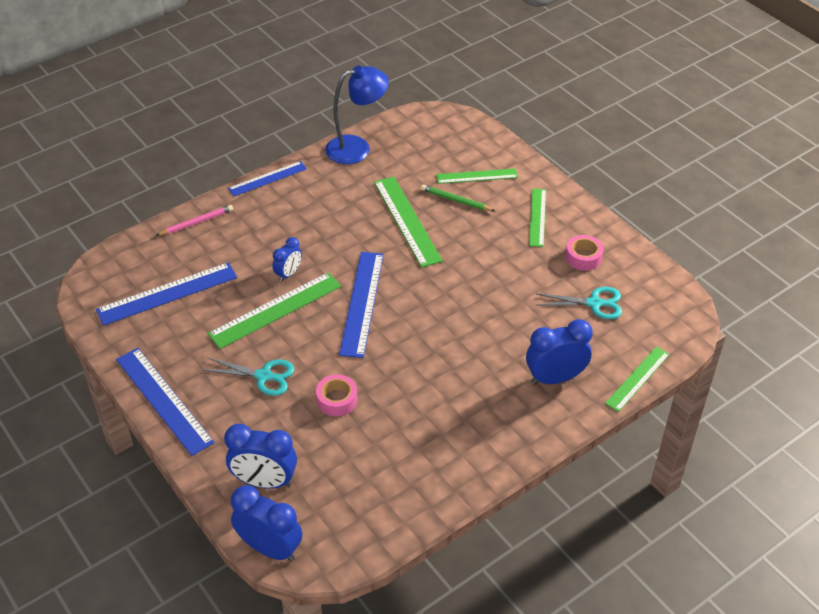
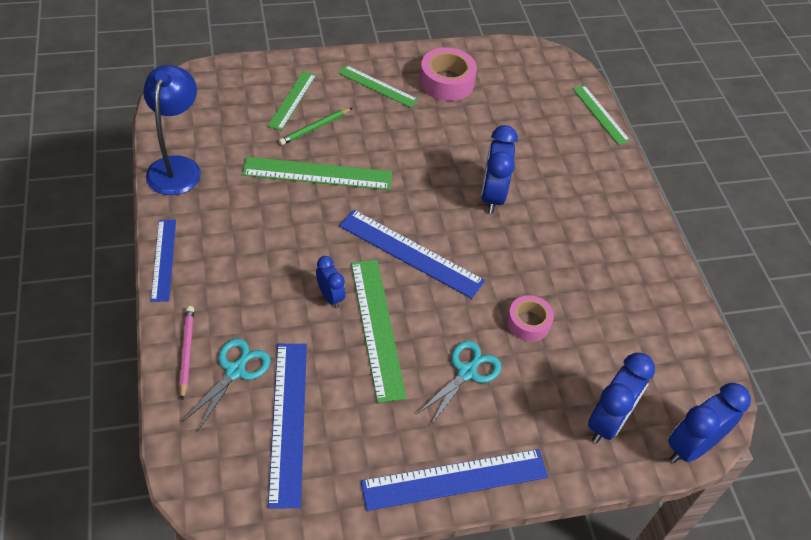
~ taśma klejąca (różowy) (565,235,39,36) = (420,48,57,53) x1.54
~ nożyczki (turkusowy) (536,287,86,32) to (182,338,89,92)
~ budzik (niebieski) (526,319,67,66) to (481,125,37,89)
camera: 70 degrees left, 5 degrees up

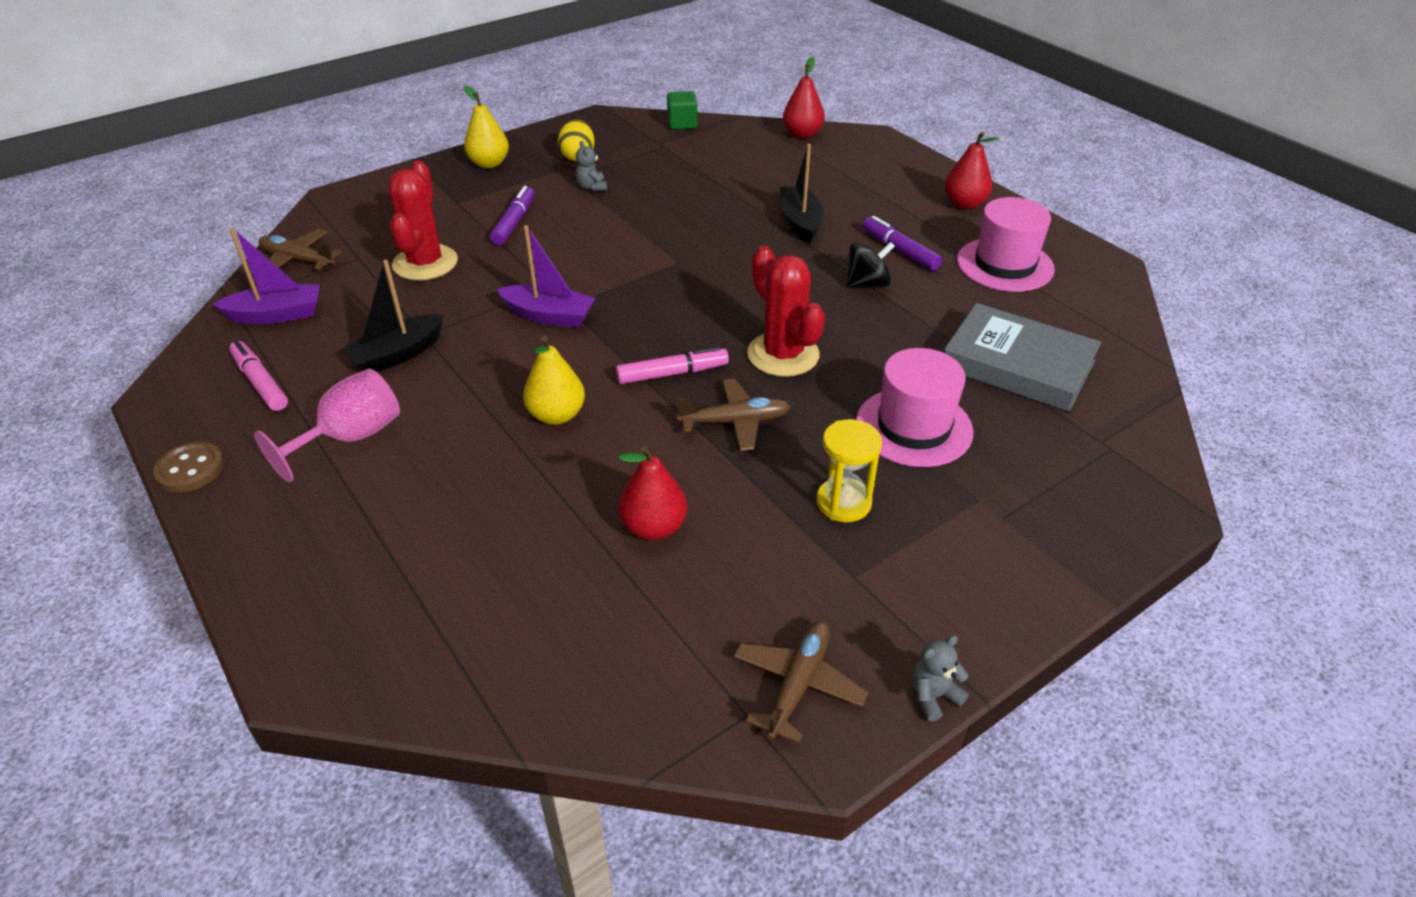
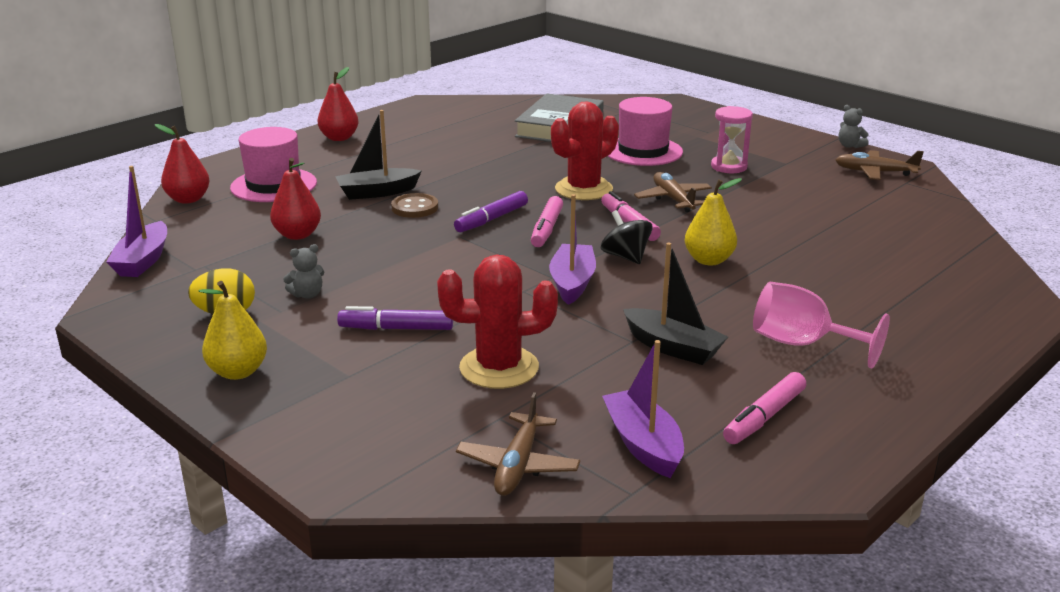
~ sześcian (zielony) (667,91,30,39) to łódka (fioletowy) (106,166,61,111)
~ kapelusz (różowy) (957,197,98,95) to (230,127,87,75)
~ flamaster (fioletowy) (862,216,80,55) to (454,191,74,41)
~ bączek (czarny) (847,242,48,45) to (600,210,53,54)
~ klepsydra (żółty) (816,419,66,103) to klepsydra (różowy) (711,106,42,67)
~ guzik (brązowy) (153,442,71,50) to (391,193,47,25)
~ gruszka (czerwony) (618,445,70,95) to (270,158,51,82)
+ flamaster (różowy) (531,196,32,51)
camera: 100 degrees left, 15 degrees down

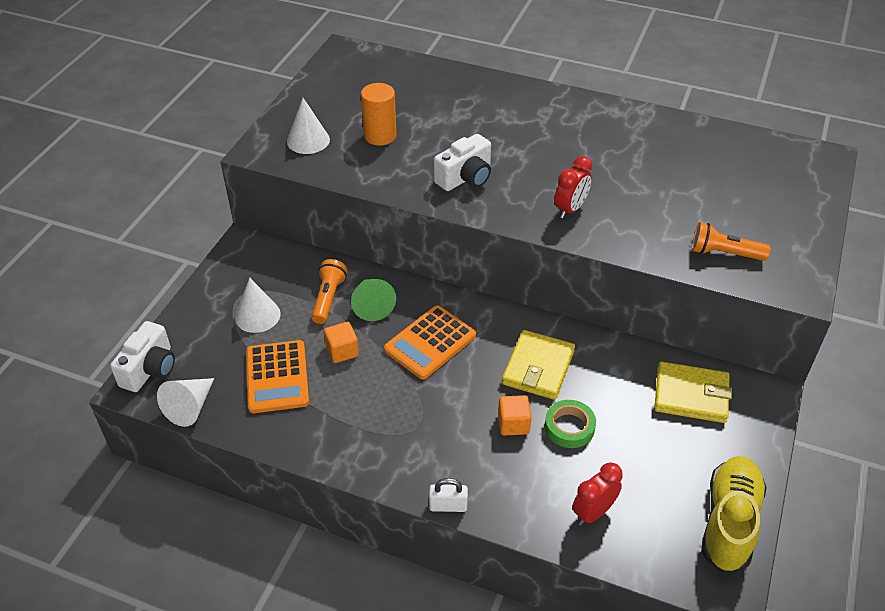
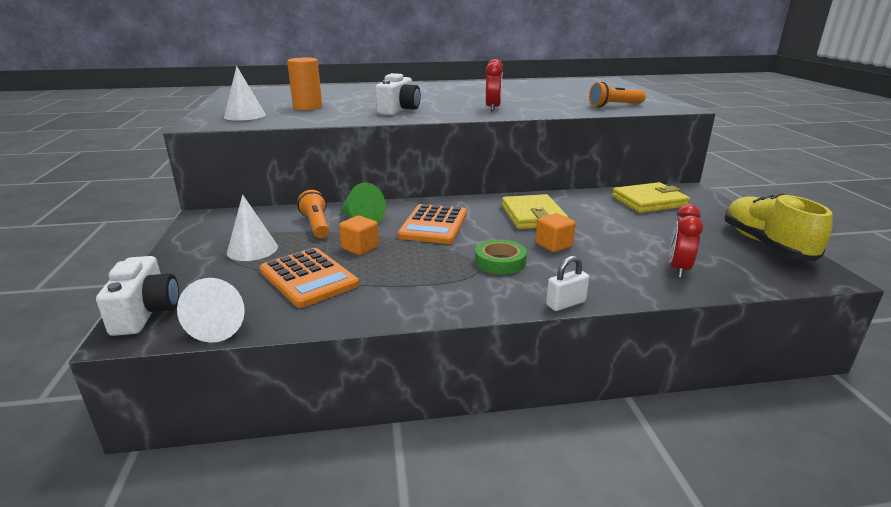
~ taśma klejąca (zielony) (545,400,51,48) to (475,239,52,36)
camera: 30 degrees left, 20 degrees down

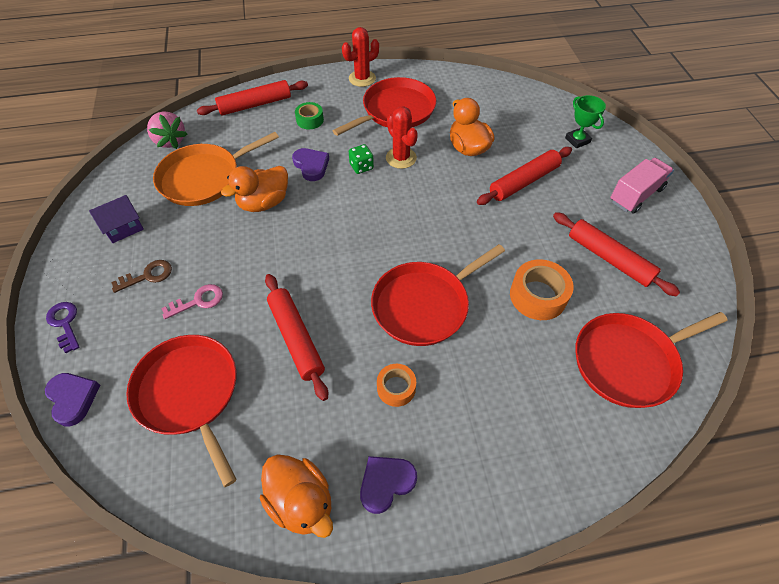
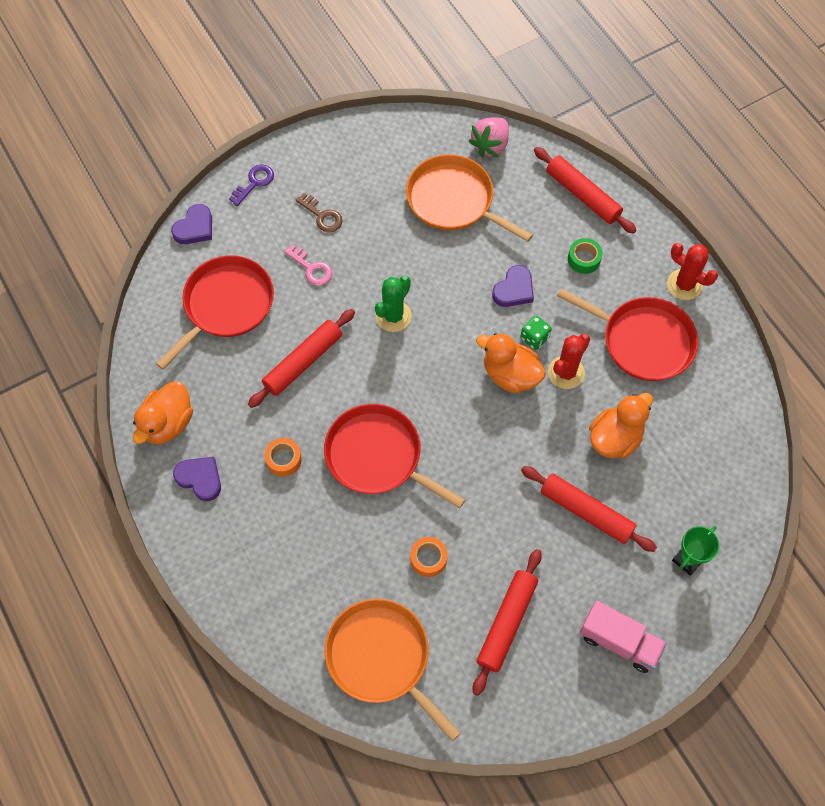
~ kaczka (pomarańczowy) (221,166,67,46) to (476,333,70,60)
- domek (fioletowy) (89,195,55,48)
~ taśma klejąca (pomarańczowy) (510,259,64,61) = (410,537,37,40) x0.62
~ patelnia (czerwony) (575,312,153,96) to patelnia (pomarańczowy) (325,599,136,142)
+ kaktus (zielony) (375,276,37,56)
camera: 70 degrees right, 10 degrees up

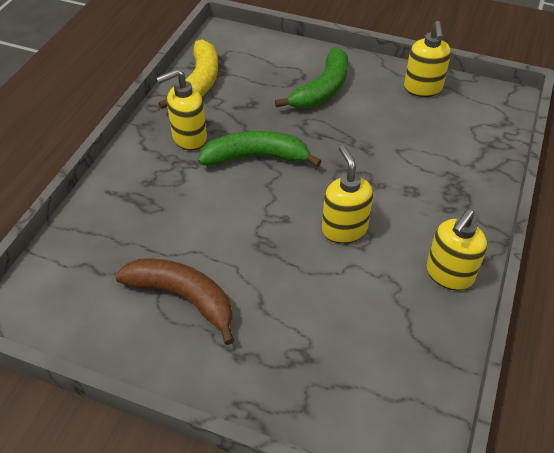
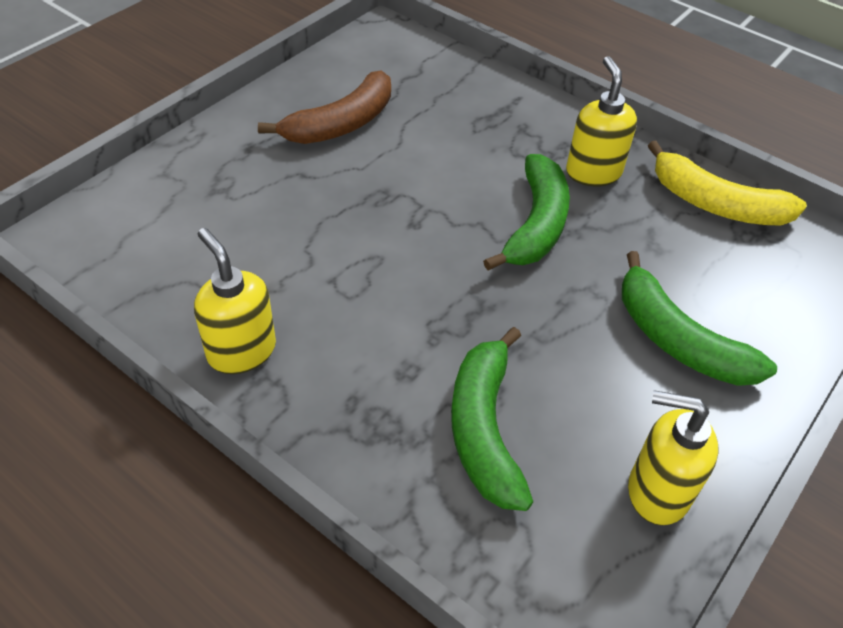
- dozownik mydła (żółty) (322,145,51,99)
+ banan (zielony) (451,327,82,184)
camera: 105 degrees right, 0 degrees up

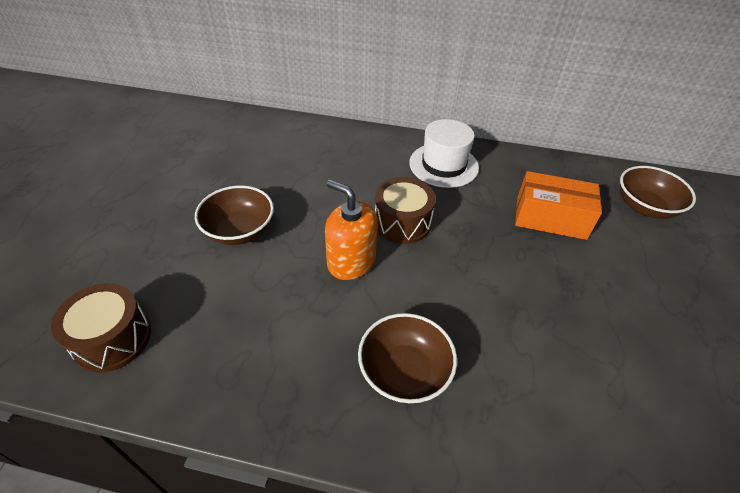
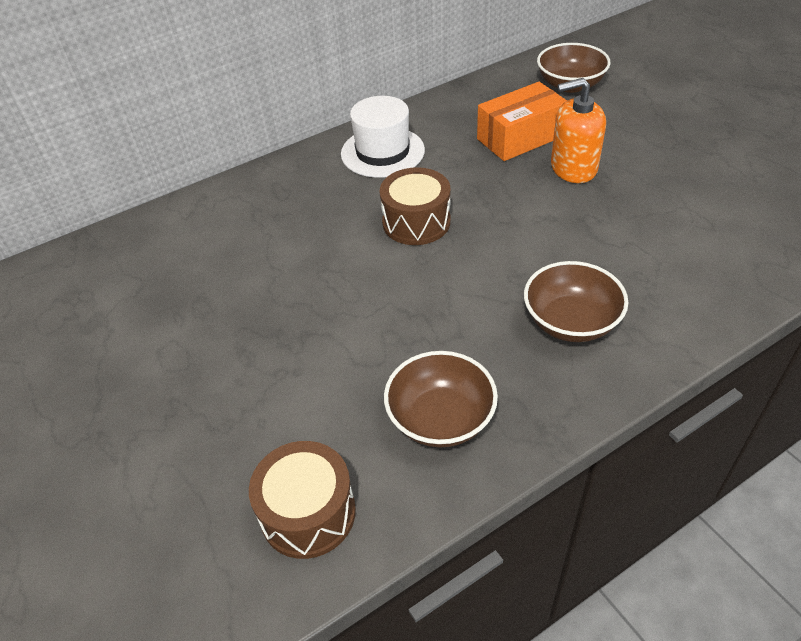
~ dozownik mydła (pomarańczowy) (325,180,53,100) to (551,78,55,105)
~ miska (brązowy) (195,186,79,59) to (384,351,114,97)
camera: 40 degrees left, 0 degrees up

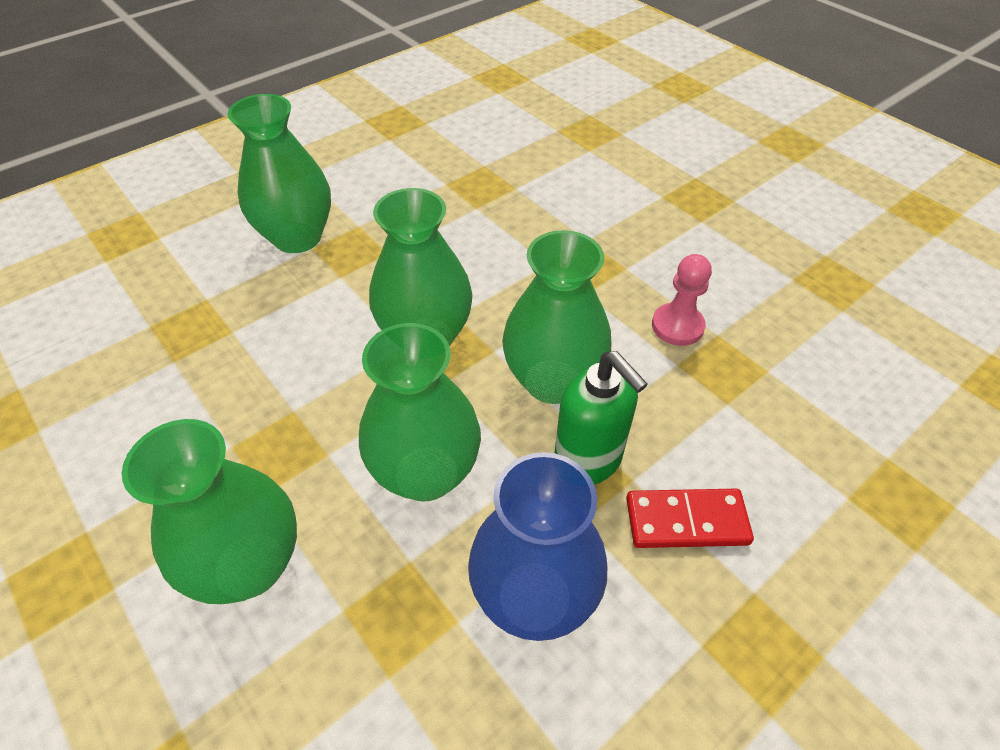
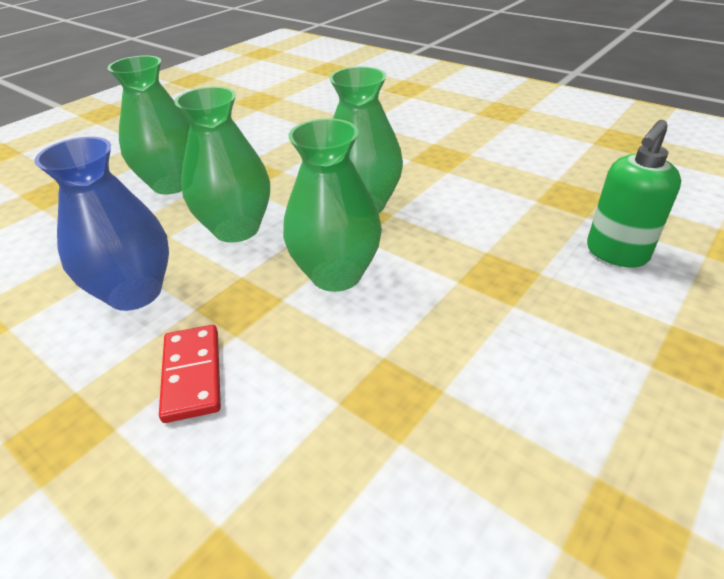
- wazon (zielony) (228,94,103,159)
- pionek (różowy) (652,254,60,92)
~ dozownik mydła (zielony) (554,351,94,134) to (587,120,94,147)
camera: 80 degrees right, 10 degrees down

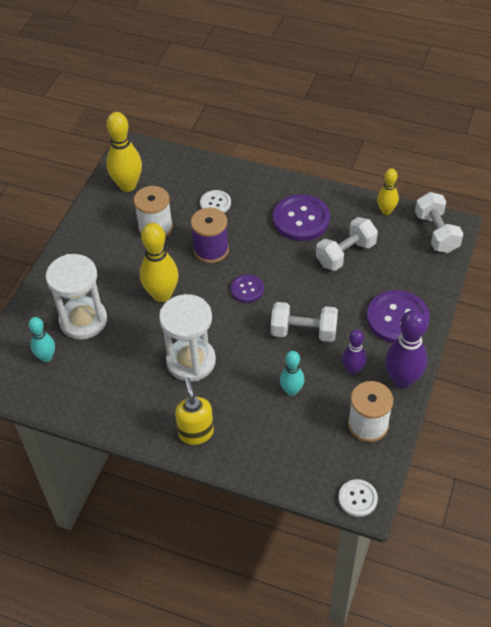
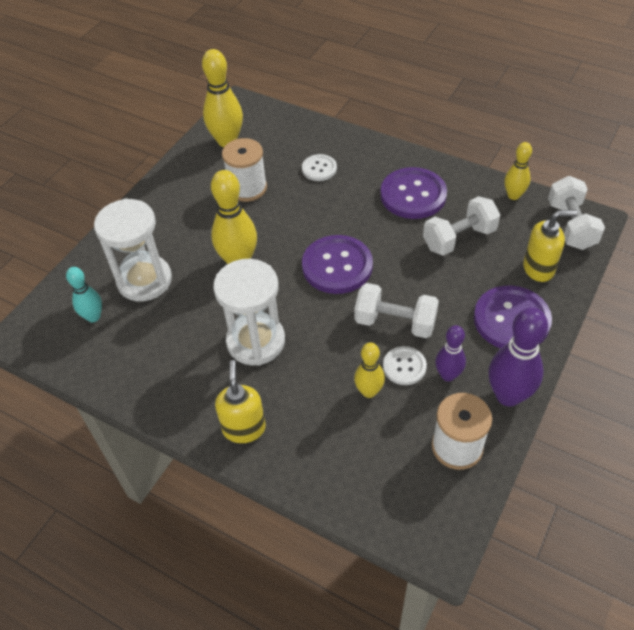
- szpulka (fioletowy) (191,208,38,55)
~ guzik (fioletowy) (231,274,33,29) = (302,235,71,59) x1.81
~ kręgiel (turkusowy) (280,351,24,45) to kręgiel (żółty) (354,343,31,55)
~ guzik (biały) (338,479,40,38) to (383,346,44,39)
+ dozownik mydła (żółty) (523,210,54,72)
camera: 10 degrees right, 0 degrees up

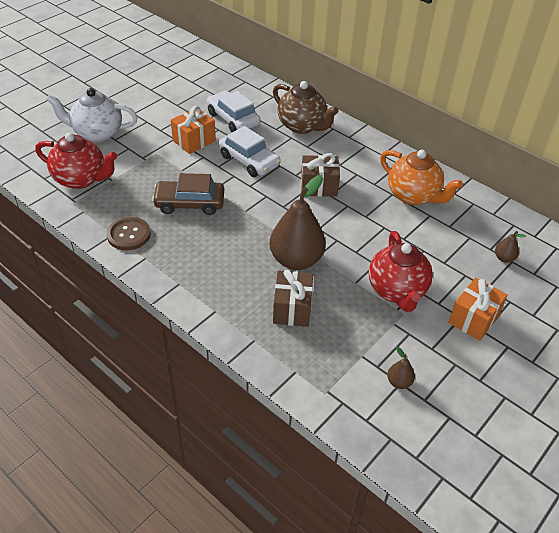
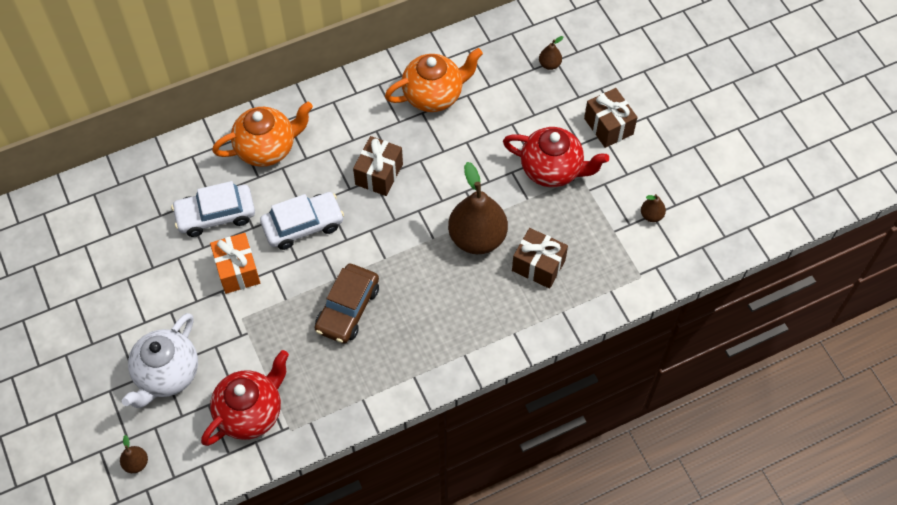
~ imbryk (brązowy) (273,81,65,53) to imbryk (pomarańczowy) (212,102,101,65)
- guzik (brązowy) (107,217,44,33)
~ prezent (pomarańczowy) (448,278,60,63) to prezent (brązowy) (584,88,54,60)
+ gruszka (brązowy) (120,435,28,38)
camera: 65 degrees left, 15 degrees up

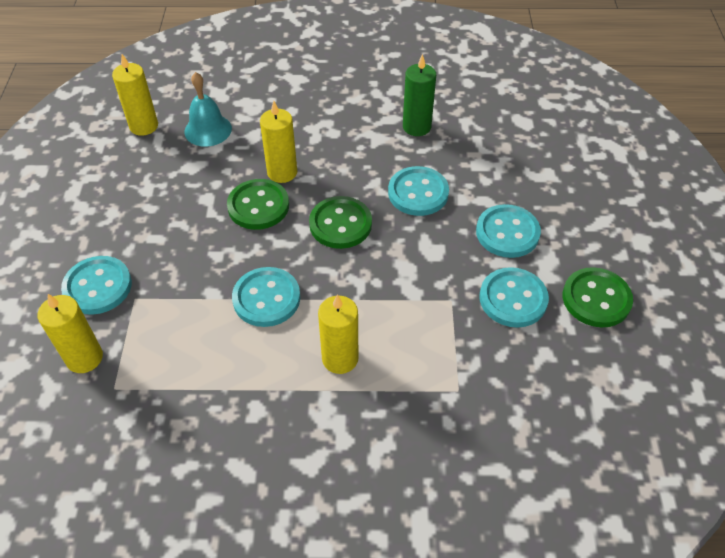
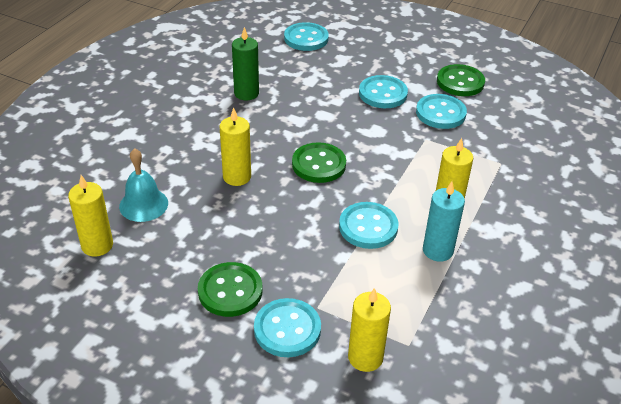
~ guzik (turkusowy) (388,166,61,50) to (284,22,45,29)
~ guzik (zielony) (227,179,62,51) to (198,262,64,55)
+ świeca (turkusowy) (423,181,42,81)
camera: 65 degrees left, 10 degrees down

